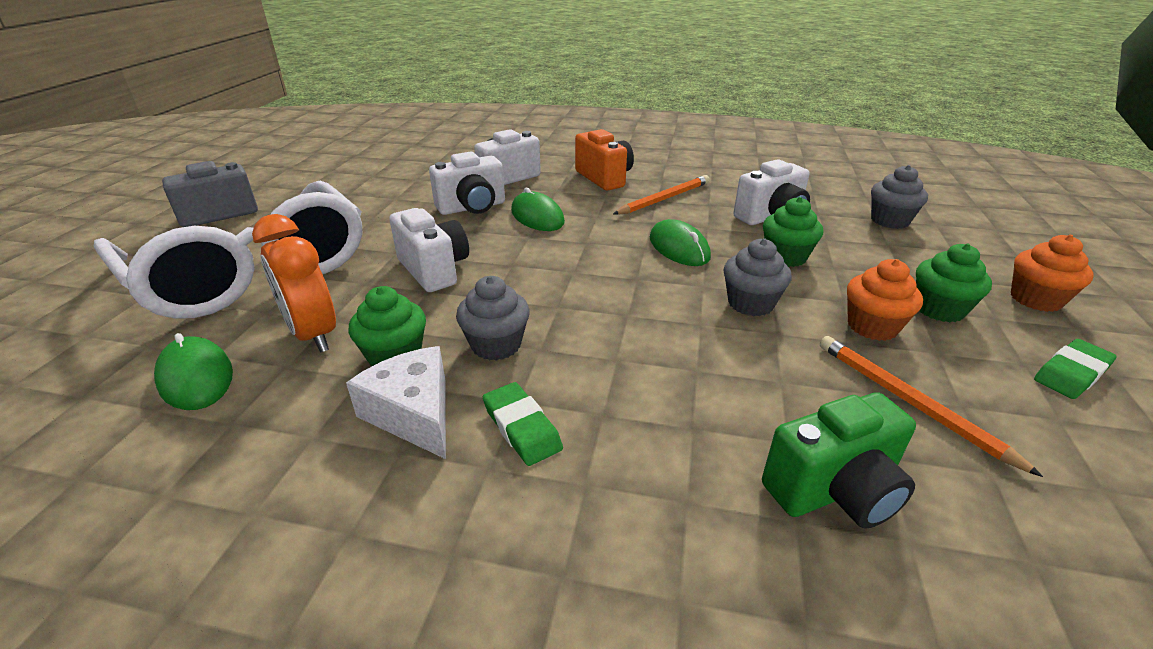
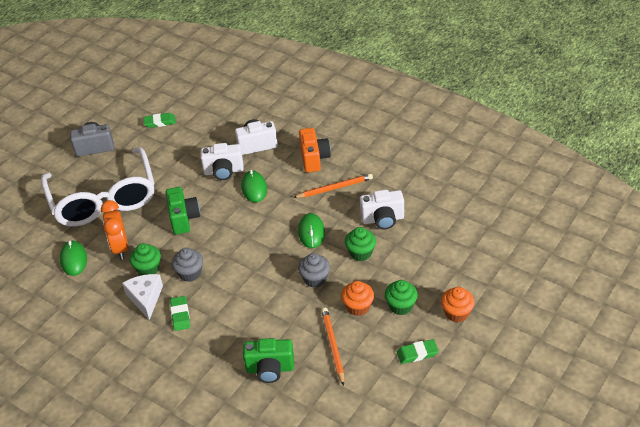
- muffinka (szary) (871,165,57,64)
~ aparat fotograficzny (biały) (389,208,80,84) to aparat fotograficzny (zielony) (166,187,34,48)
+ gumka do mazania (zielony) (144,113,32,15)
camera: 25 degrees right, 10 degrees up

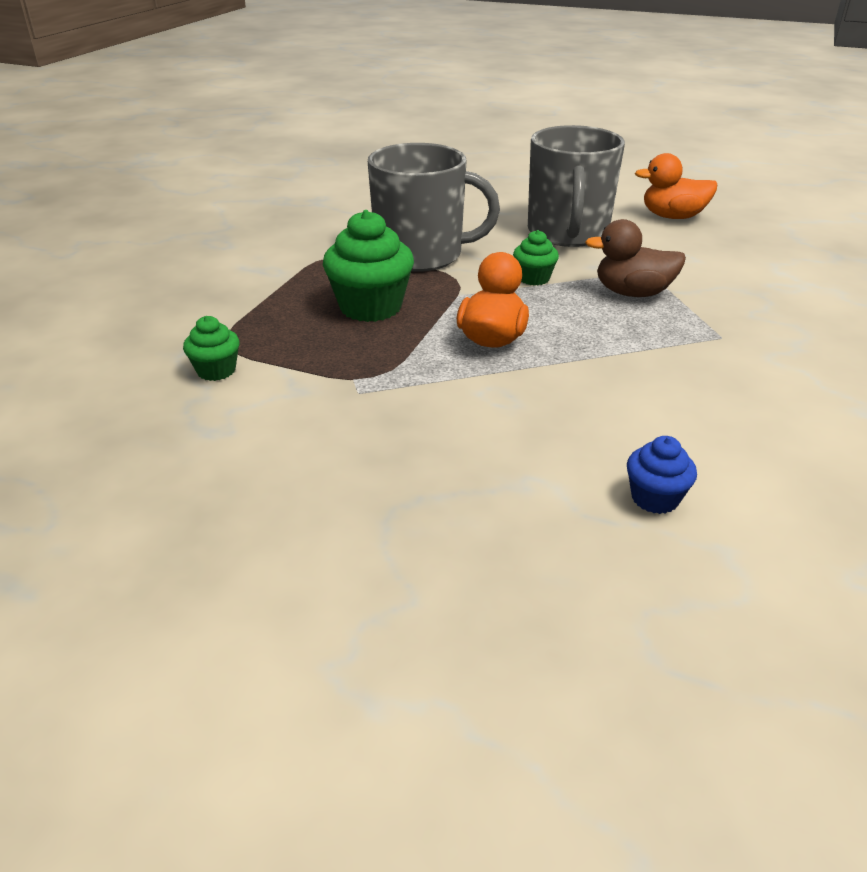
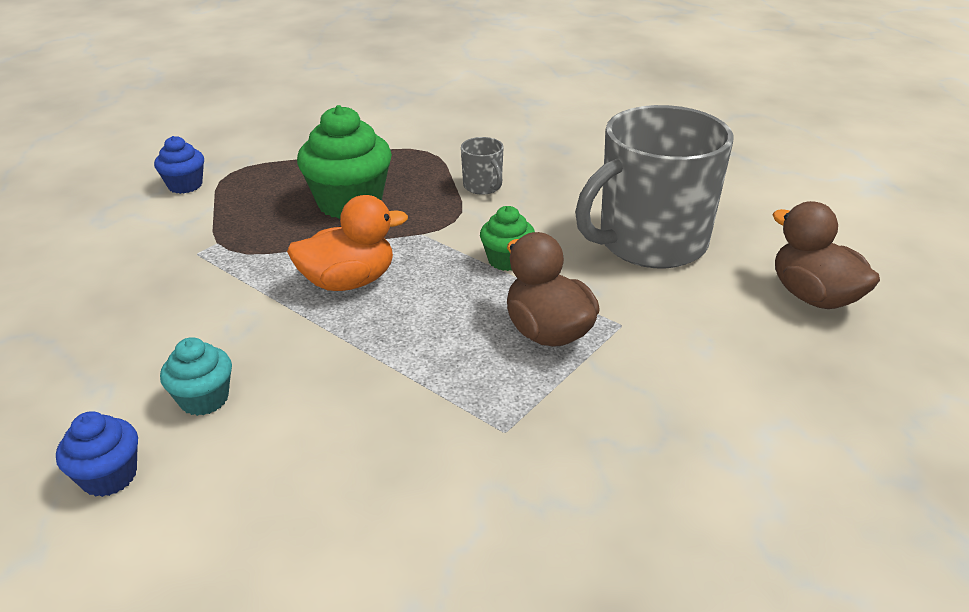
~ kubek (szary) (368,143,132,129) = (461,137,43,58) x0.40
~ kaczka (pomarańczowy) (635,153,82,66) to kaczka (brązowy) (772,201,108,108)
~ muffinka (zielony) (183,316,56,65) to muffinka (niebieski) (154,136,50,58)
+ muffinka (turkusowy) (160,337,72,79)
camera: 55 degrees right, 0 degrees up

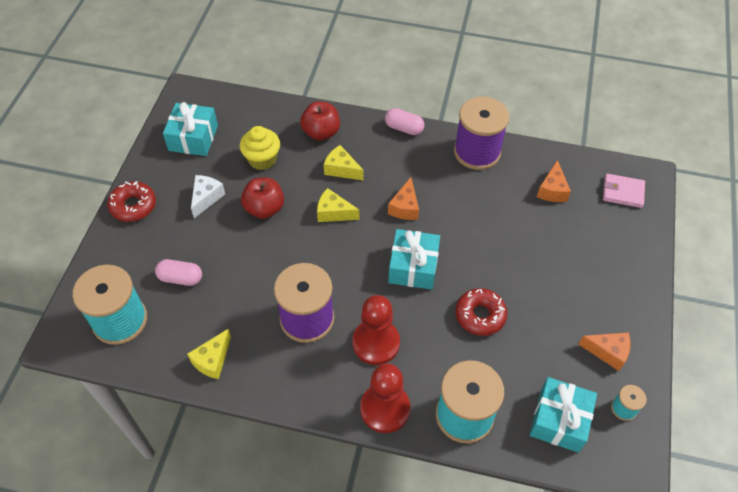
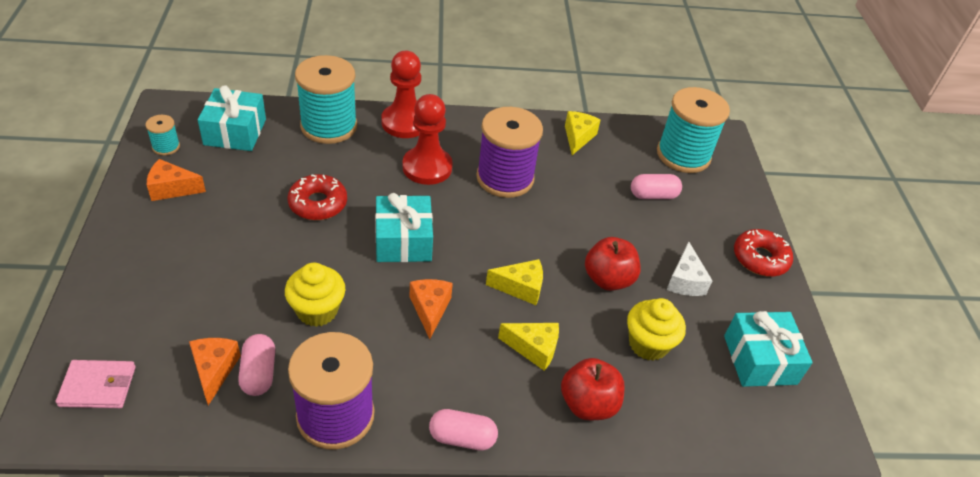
+ muffinka (żółty) (285,263,60,64)
+ kapsułka (różowy) (238,334,37,62)
camera: 160 degrees right, 10 degrees down

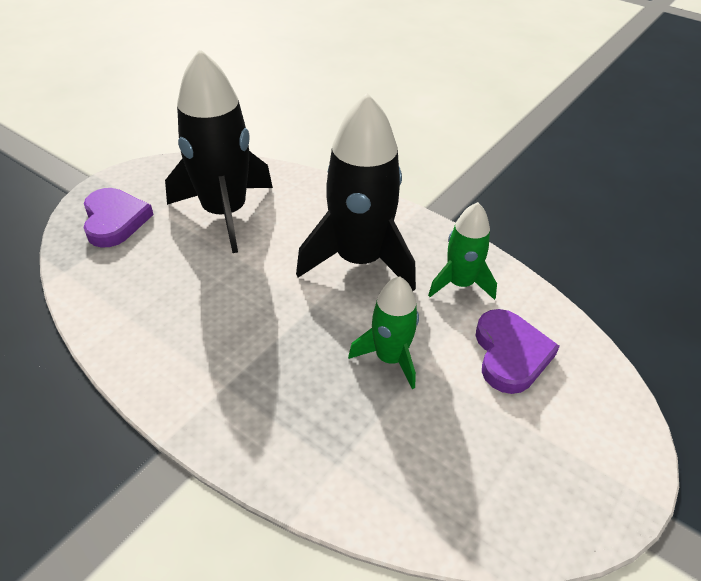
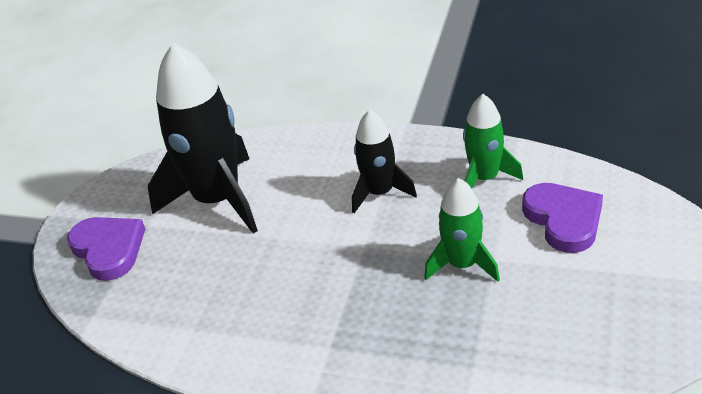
~ rakieta (czarny) (296,93,120,198) = (352,109,65,104) x0.55
camera: 15 degrees left, 5 degrees down

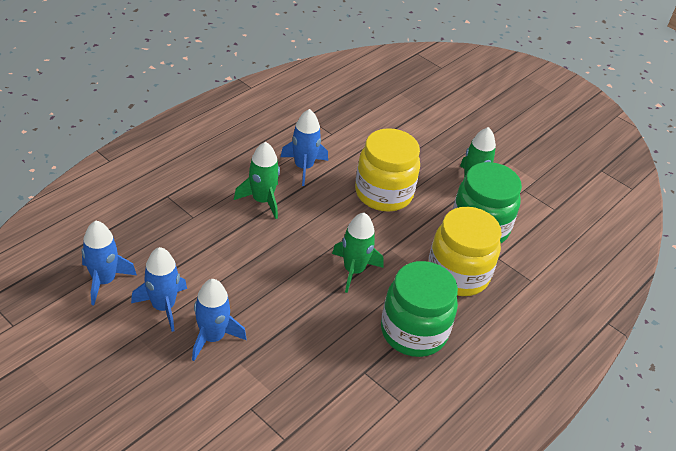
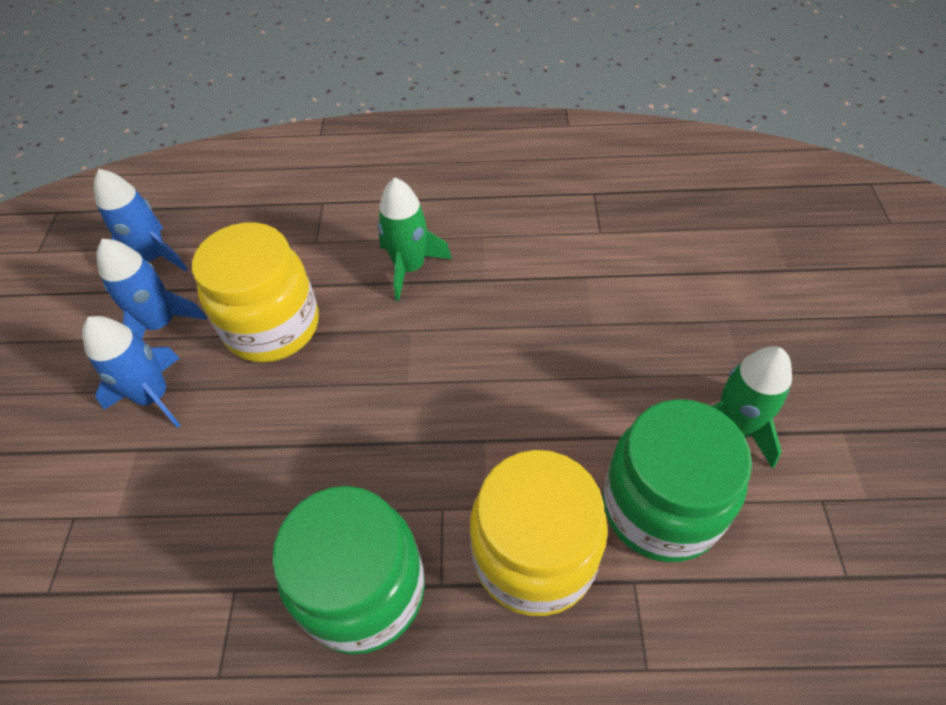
- rakieta (niebieski) (280,109,48,77)
~ słoik (żółty) (355,128,65,84) to (192,222,127,141)
- rakieta (zielony) (332,212,52,81)
camera: 55 degrees right, 10 degrees up

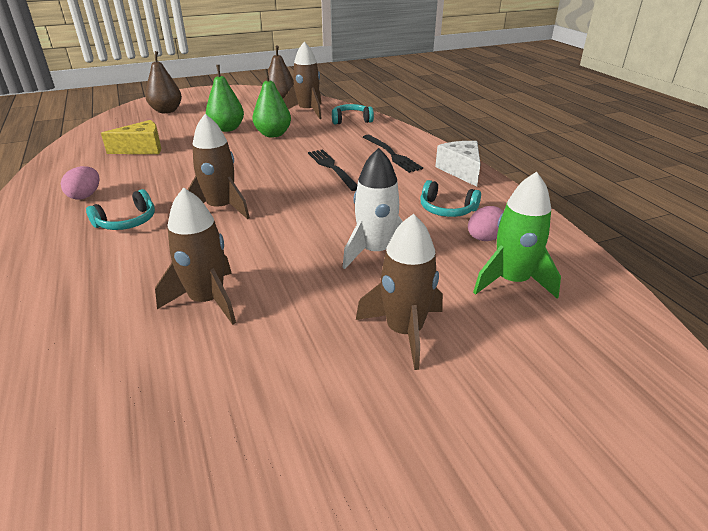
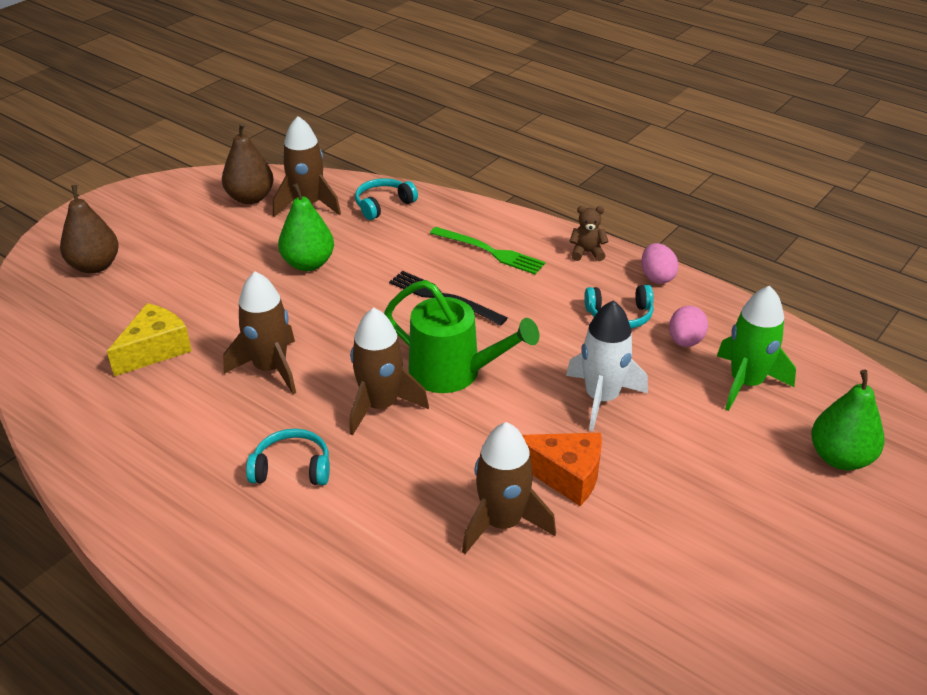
~ gruszka (zielony) (206,65,38,67) to (811,369,73,101)
~ widelec (czarny) (363,135,60,38) to widelec (zielony) (430,227,115,48)
~ ser (biały) (435,141,46,46) to miś (brązowy) (569,206,40,55)
~ jajko (różowy) (61,166,39,34) to (641,243,38,41)
~ słuchawki (turkusowy) (86,189,69,41) = (246,429,84,56) 105 degrees counterclockwise
~ rakieta (brązowy) (356,214,87,156) to (223,272,73,122)
+ konewka (zielony) (384,280,155,113)
+ ser (pomarańczowy) (522,433,80,73)
camera: 30 degrees left, 5 degrees up

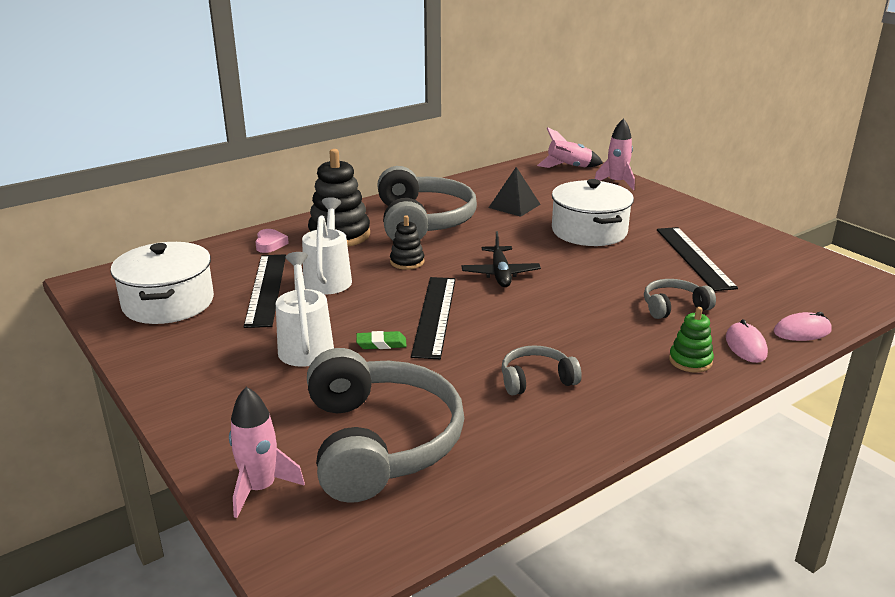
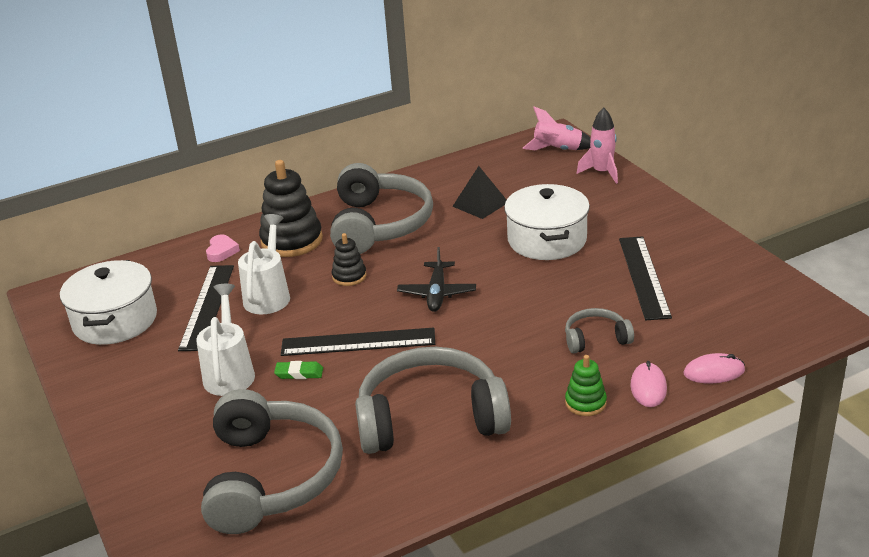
~ linijka (czarny) (411,277,45,82) = (281,328,154,28) 75 degrees clockwise
~ słuchawki (szary) (501,345,81,51) = (355,347,156,107) x2.11
- rakieta (różowy) (229,387,76,131)
camera: 10 degrees right, 5 degrees up

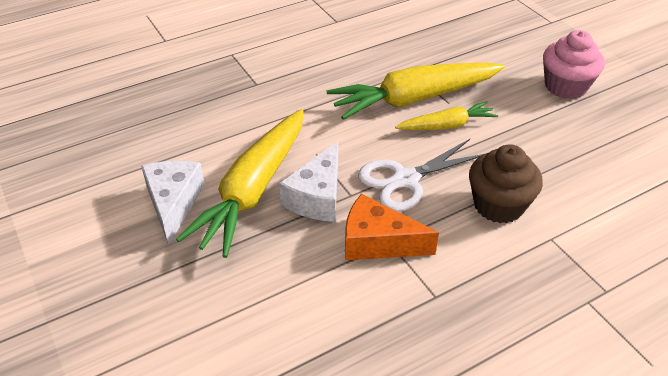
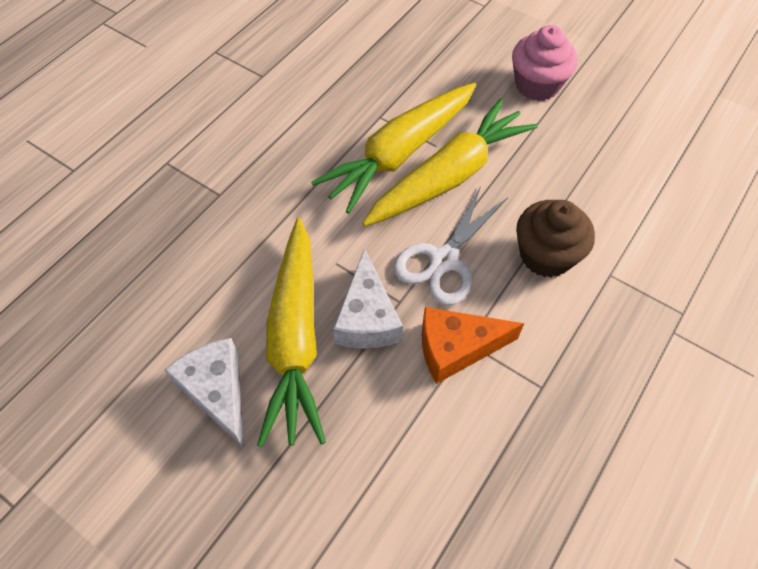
~ marchewka (żółty) (395,101,103,29) = (362,99,176,128) x1.85
camera: 25 degrees left, 15 degrees up

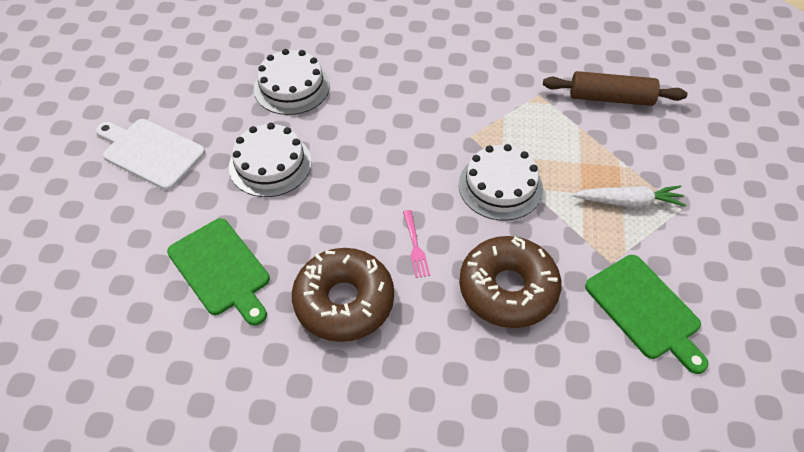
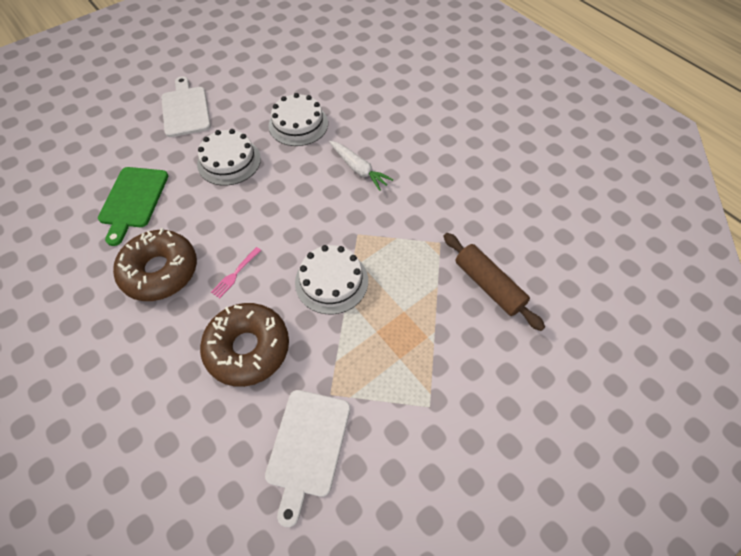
~ marchewka (biały) (572,185,114,22) to (329,141,64,50)
~ deska do krojenia (zielony) (585,255,124,119) to deska do krojenia (biały) (265,390,85,137)
camera: 45 degrees right, 5 degrees up

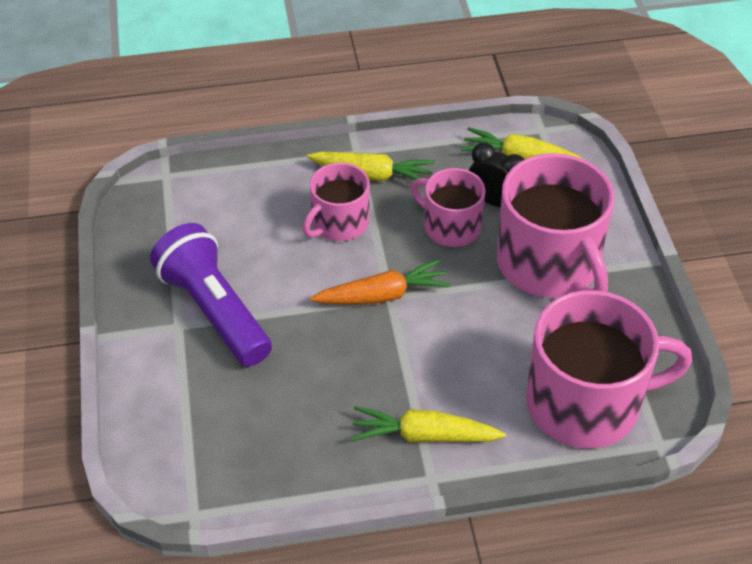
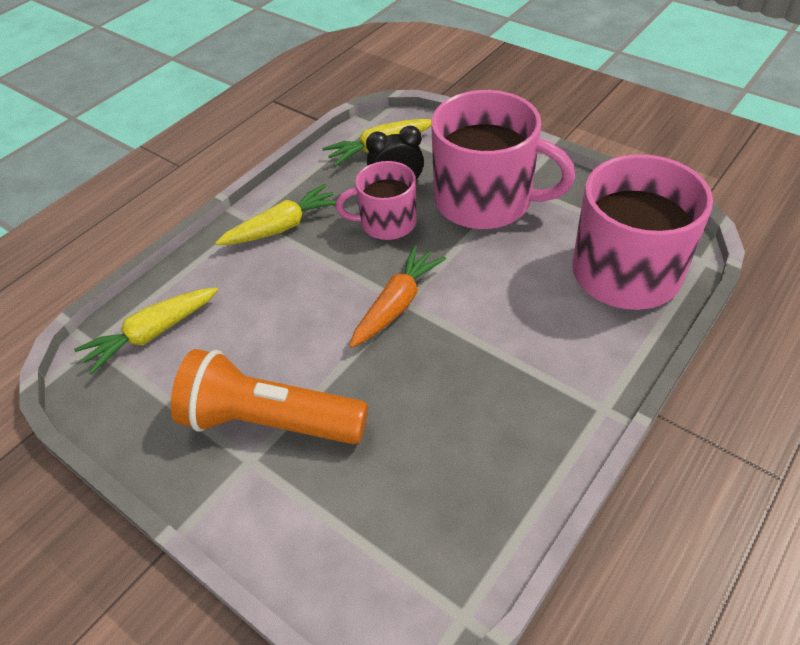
- kubek (różowy) (303,163,67,78)
~ latarka (fioletowy) (150,223,122,143) to latarka (pomarańczowy) (171,349,197,95)
~ marchewka (żółty) (351,406,155,37) to (74,287,144,88)
camera: 40 degrees left, 0 degrees up

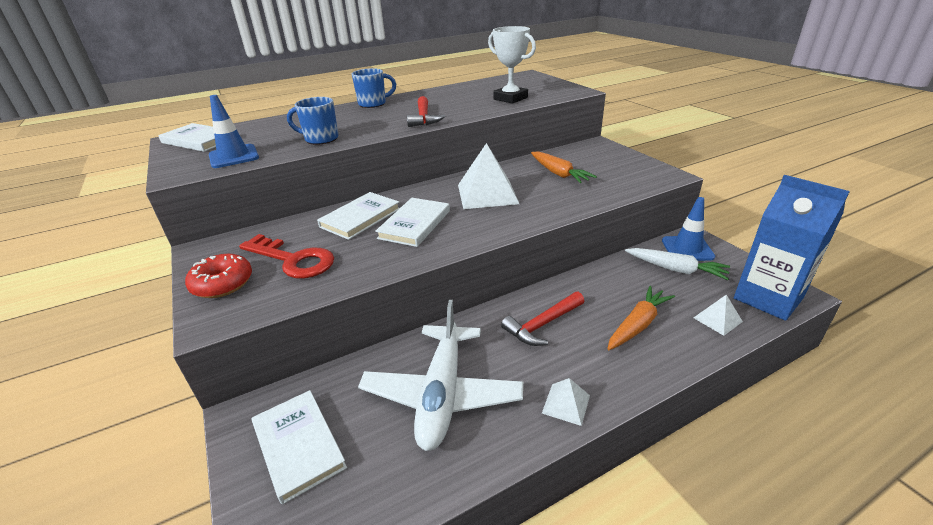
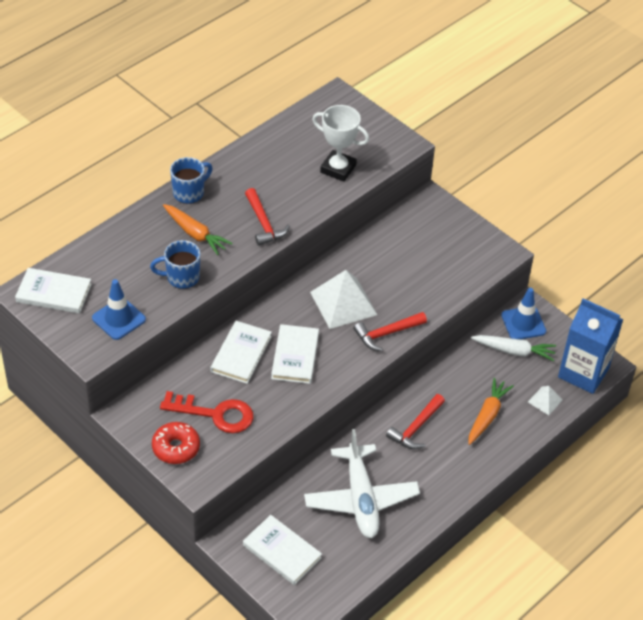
~ marchewka (pomarańczowy) (531,151,66,32) to (163,204,70,51)
- piramida (biały) (542,378,48,48)
+ młotek (czerwony) (354,312,73,39)
camera: 20 degrees left, 15 degrees up

